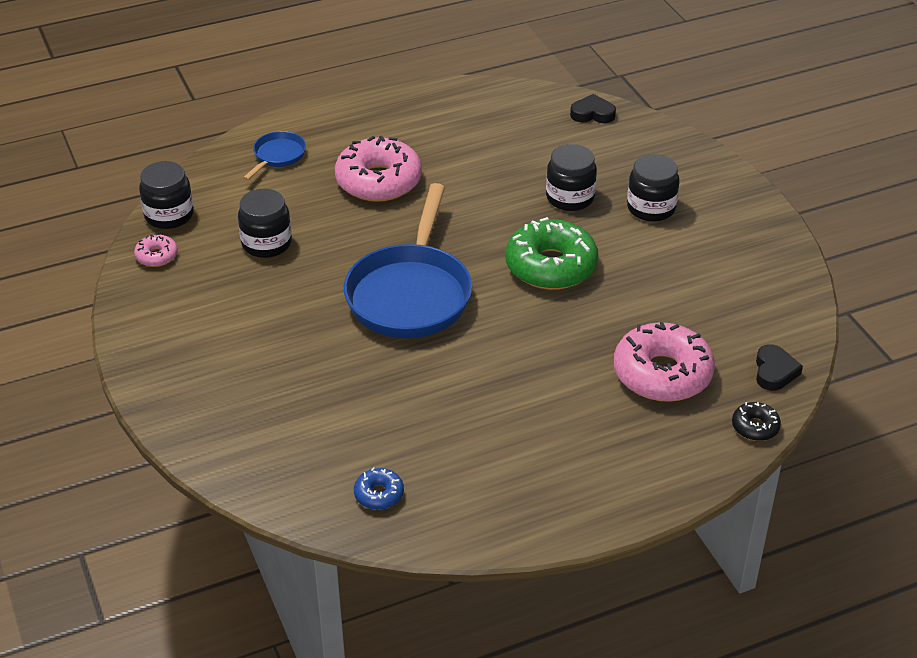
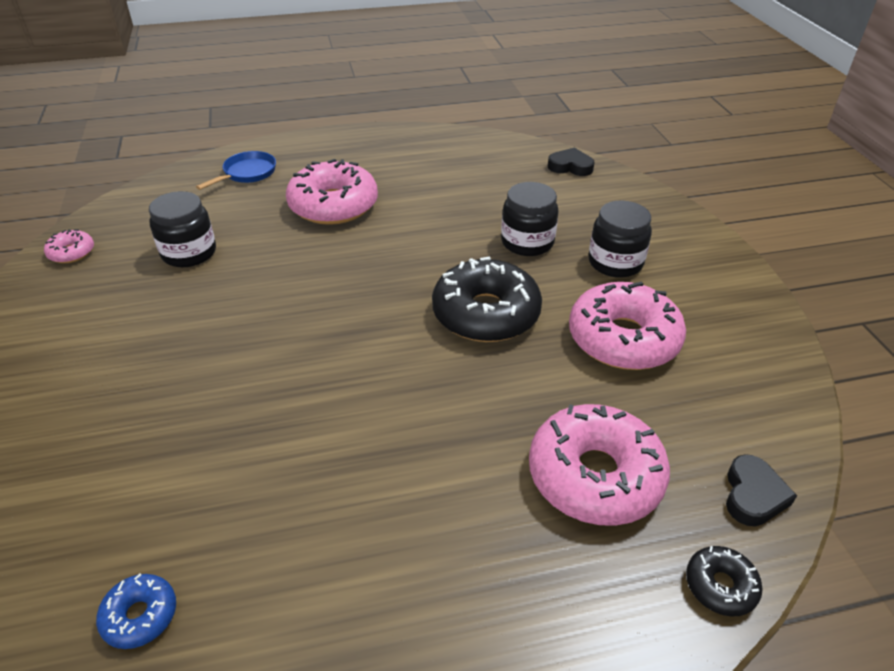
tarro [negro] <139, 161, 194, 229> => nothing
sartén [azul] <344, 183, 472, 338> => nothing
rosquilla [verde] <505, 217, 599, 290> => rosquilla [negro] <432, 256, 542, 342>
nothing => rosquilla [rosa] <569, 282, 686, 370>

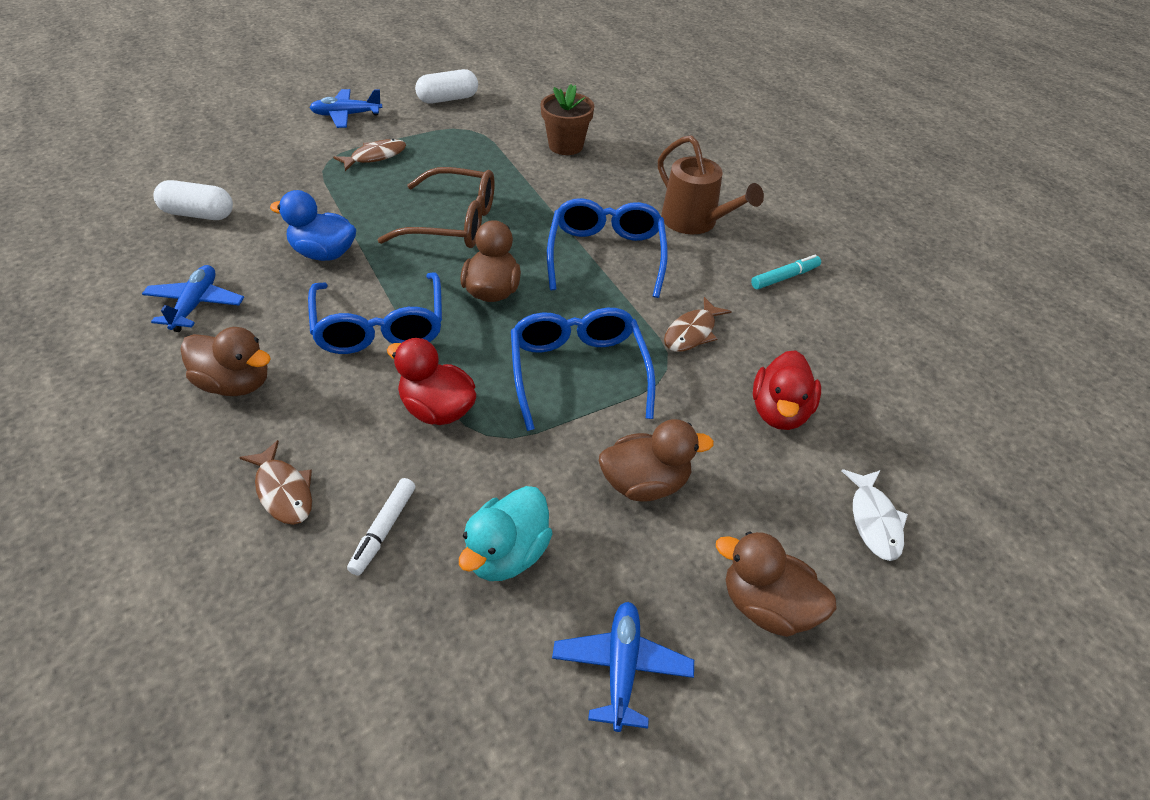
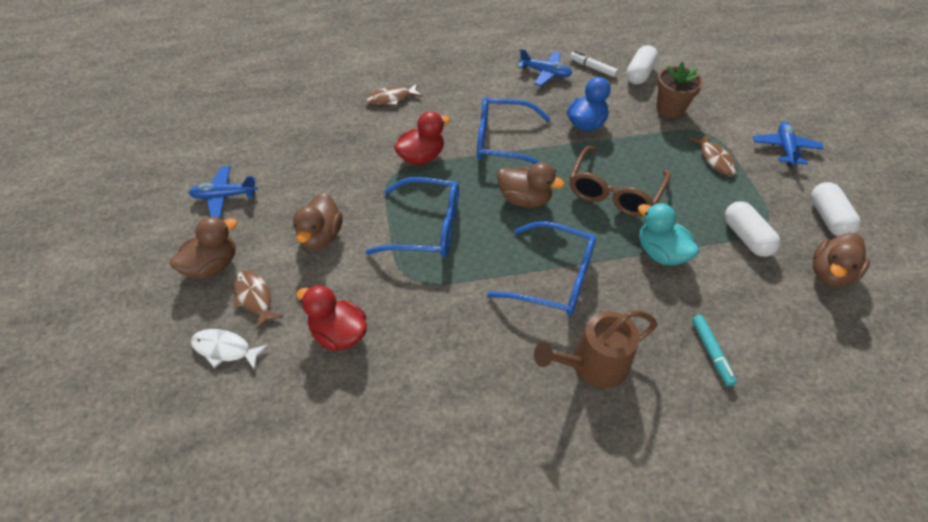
pato [marrón] <181, 327, 271, 396> => pato [marrón] <813, 233, 870, 287>, relocated
rotulador [blanco] <347, 478, 415, 576> => rotulador [blanco] <570, 51, 618, 77>, relocated
pato [turquesa] <459, 486, 553, 581> => pato [turquesa] <638, 203, 699, 265>, relocated
maceta [marrón] <541, 84, 594, 155> => maceta [marrón] <656, 62, 703, 118>, relocated
avión [azul] <552, 602, 694, 732> => avión [azul] <189, 166, 258, 218>, 150 degrees clockwise
pez [marrón] <664, 297, 732, 352> => pez [marrón] <233, 270, 283, 330>, relocated
rotulador [turquesa] <751, 255, 821, 289> => rotulador [turquesa] <692, 315, 737, 386>, relocated
nothing => cápsula [blanco] <725, 201, 781, 257>

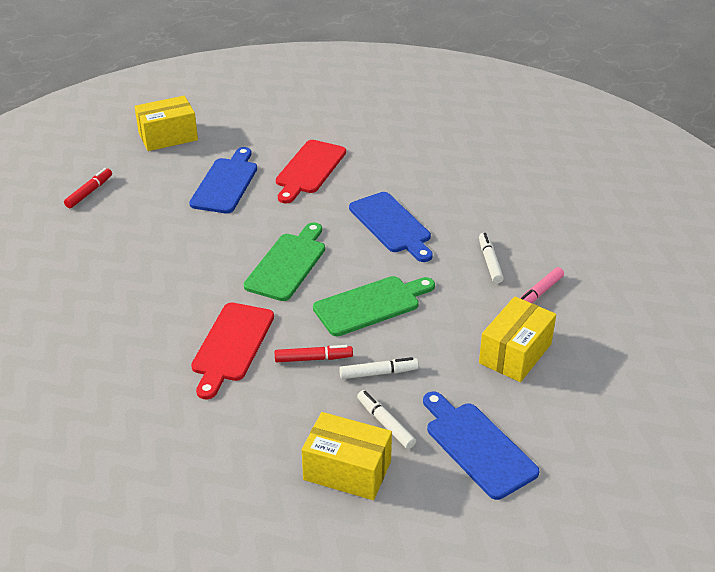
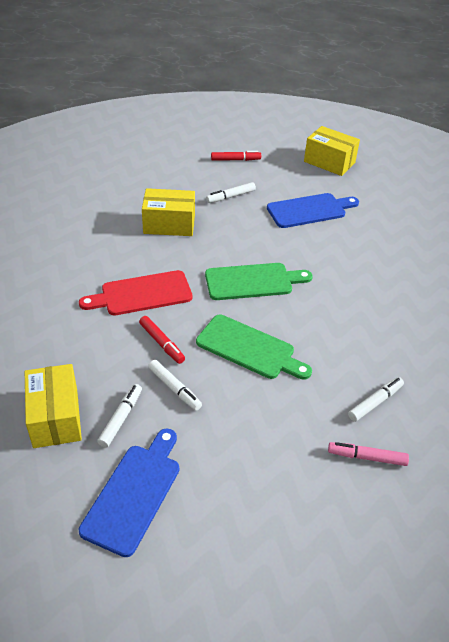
tabla de cortar [rojo] <276, 140, 346, 203> => nothing
tabla de cortar [azul] <349, 192, 433, 262> => nothing
caja [amarillo] <479, 296, 556, 382> => caja [amarillo] <142, 188, 195, 236>, relocated
nothing => rotulador [blanco] <206, 182, 256, 203>

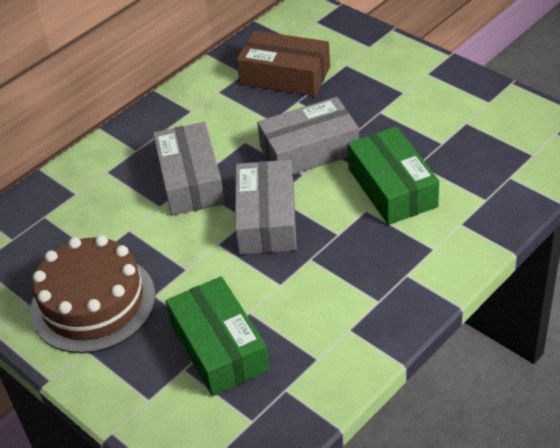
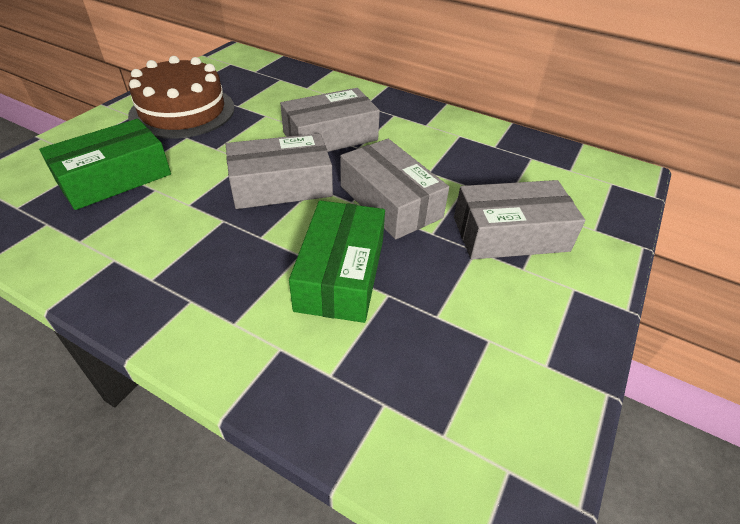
caja [marrón] <236, 31, 330, 97> => nothing
caja [verde] <347, 126, 439, 225> => caja [verde] <289, 200, 385, 323>, 45 degrees counterclockwise
nothing => caja [gris] <454, 180, 585, 260>

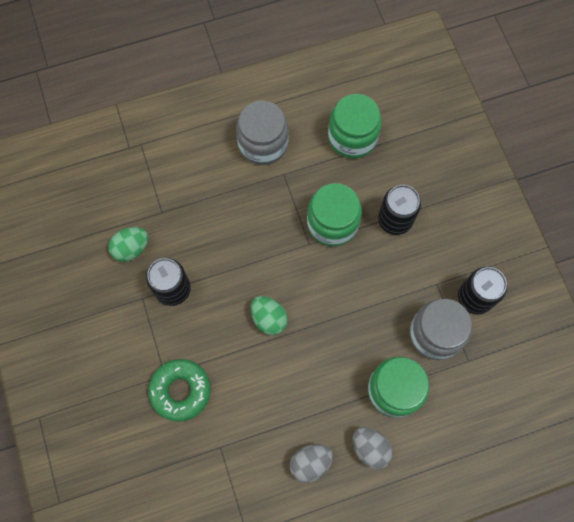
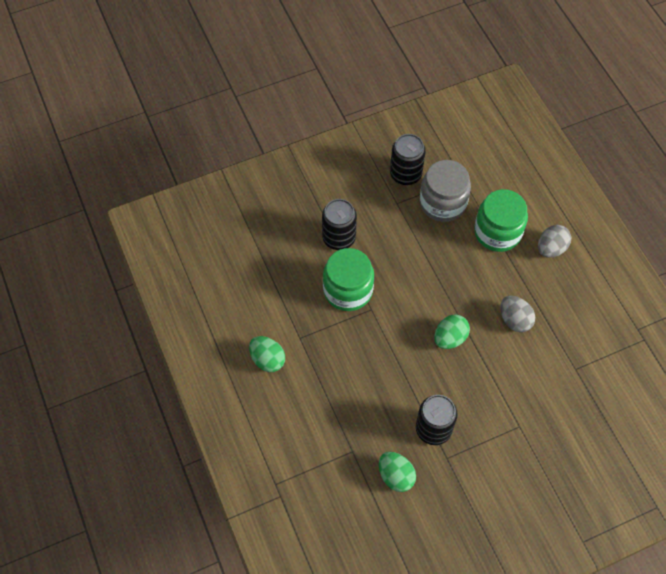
rosquilla [verde] <148, 359, 211, 422> => nothing
tarro [gris] <236, 101, 289, 165> => huevo [verde] <249, 336, 285, 372>
huevo [gris] <290, 444, 333, 483> => huevo [gris] <500, 296, 535, 332>, relocated
tarro [verde] <328, 94, 382, 159> => nothing

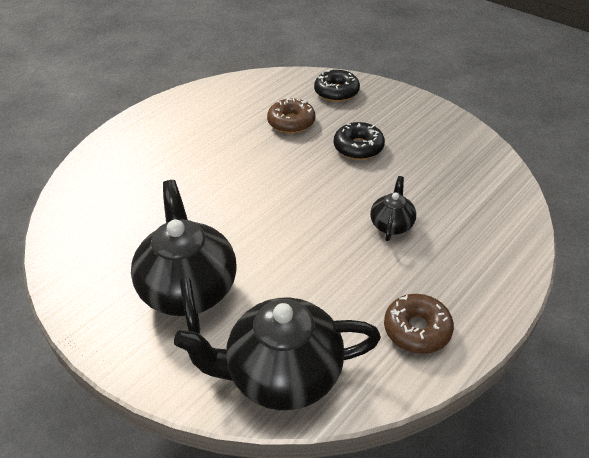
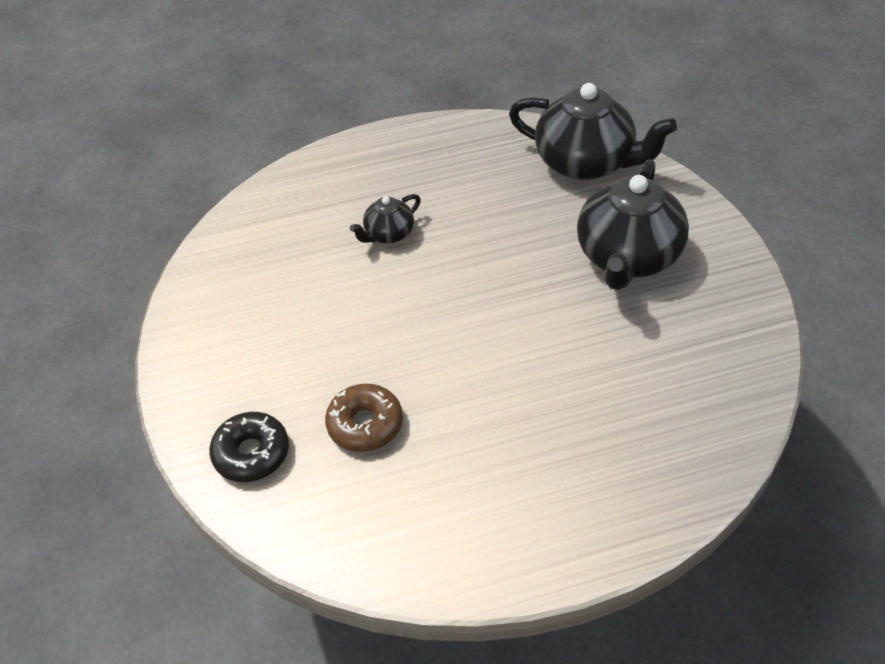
rosquilla [negro] <334, 122, 385, 160> => nothing
rosquilla [marrón] <384, 294, 454, 354> => nothing

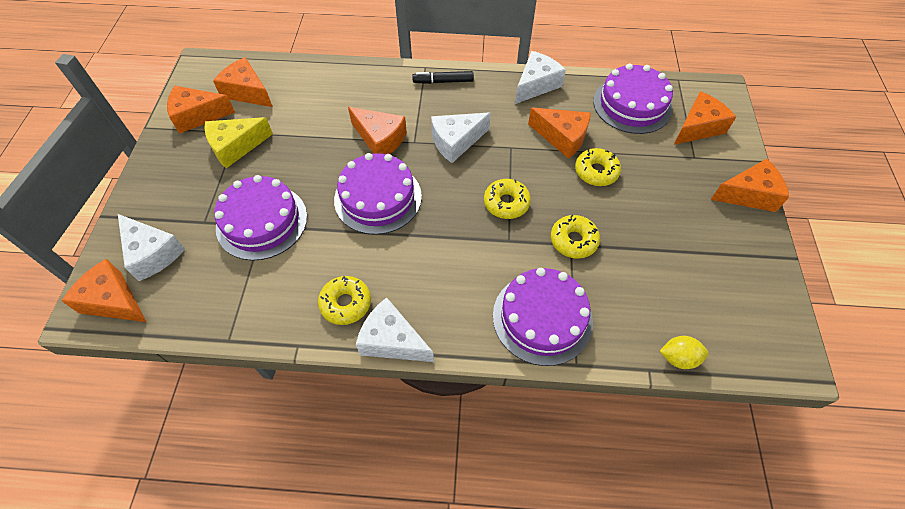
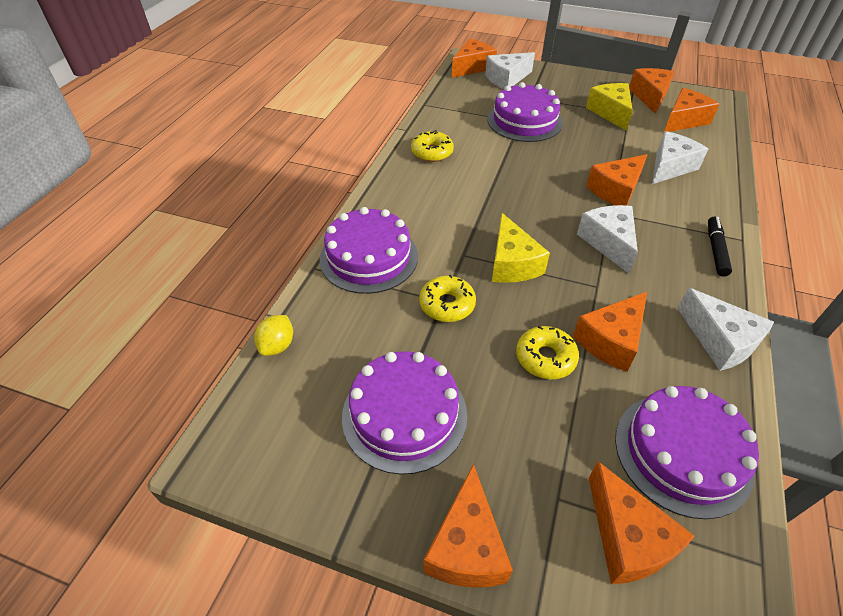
tarta [morado] <334, 153, 422, 235> => tarta [morado] <342, 351, 467, 475>, relocated
queso [blanco] <356, 297, 434, 362> => queso [blanco] <652, 131, 708, 184>, relocated
rosquilla [amarillo] <484, 179, 531, 219> => queso [amarillo] <492, 213, 550, 283>

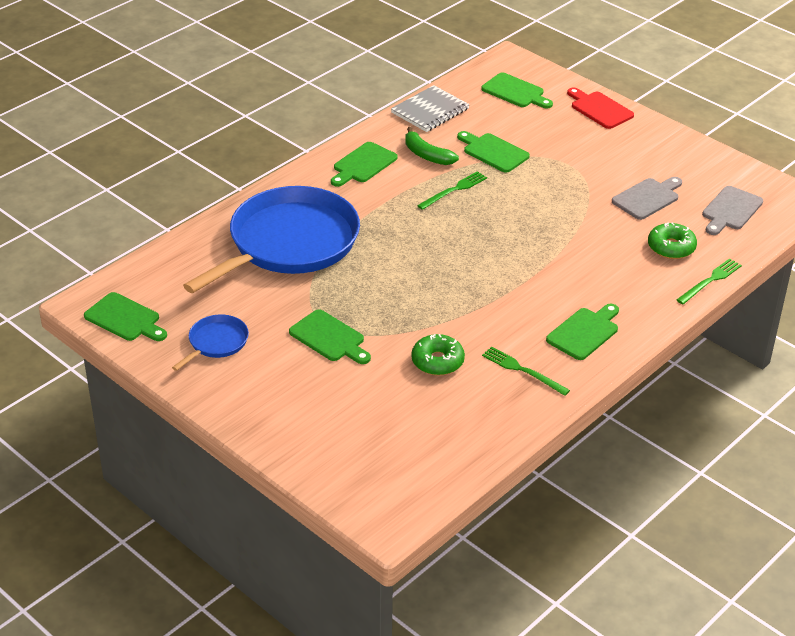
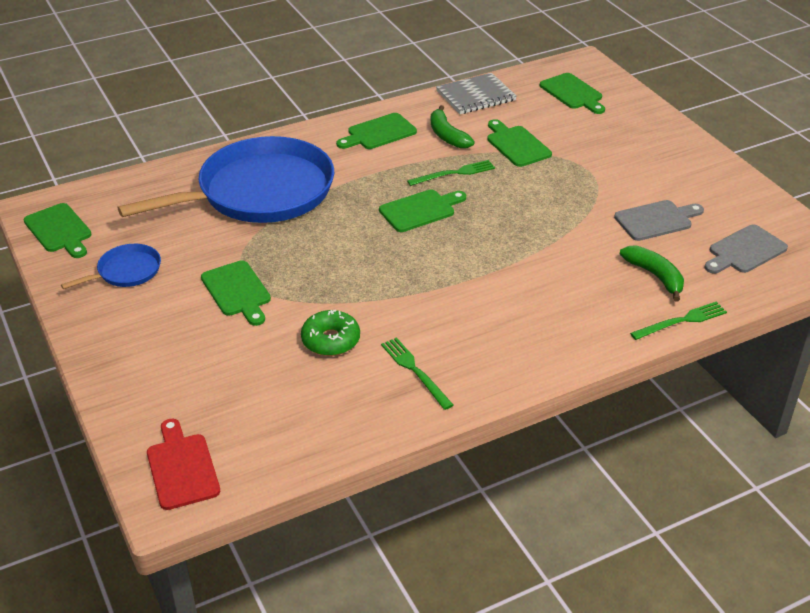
tabla de cortar [verde] <546, 304, 619, 360> => tabla de cortar [verde] <379, 190, 466, 232>, relocated
tabla de cortar [rojo] <567, 88, 634, 129> => tabla de cortar [rojo] <147, 419, 220, 510>, relocated
rosquilla [verde] <648, 223, 697, 259> => plátano [verde] <620, 245, 684, 302>

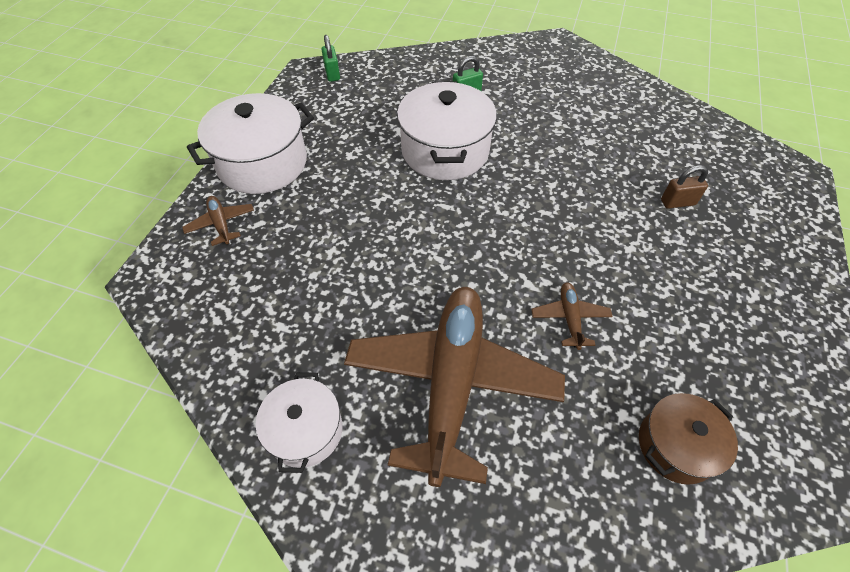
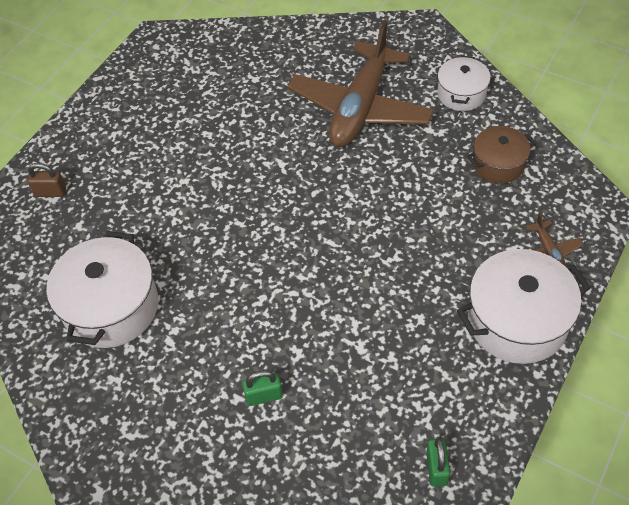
olla [blanco] <397, 82, 497, 180> => olla [blanco] <46, 231, 158, 348>, relocated
avión [marrón] <531, 282, 613, 350> => nothing
olla [marrón] <639, 393, 738, 485> => olla [marrón] <467, 126, 535, 184>, relocated
candado [marrón] <661, 165, 708, 209> => candado [marrón] <27, 163, 66, 197>, relocated

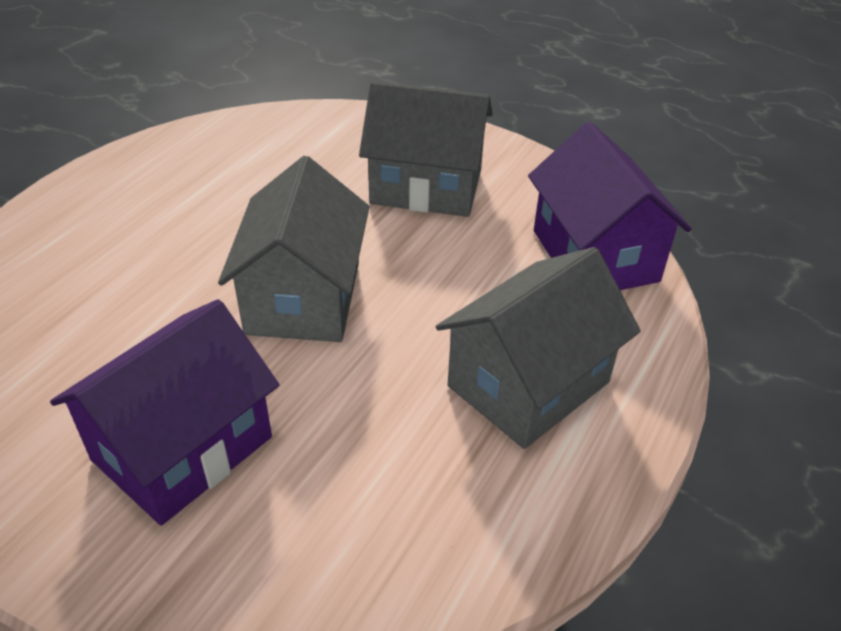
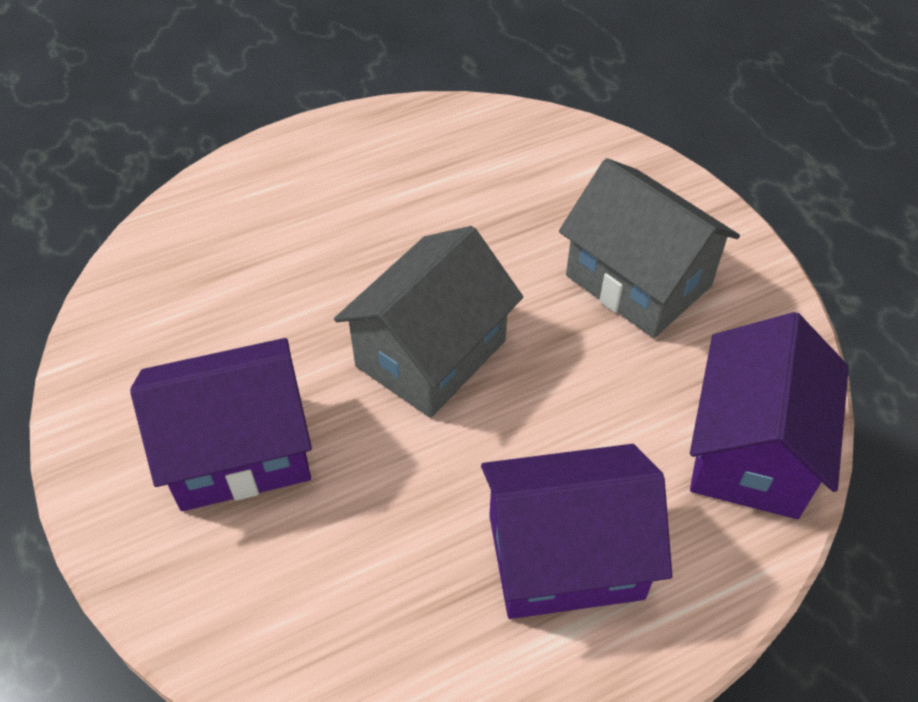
casa [gris] <436, 247, 641, 449> => casa [morado] <481, 444, 672, 619>

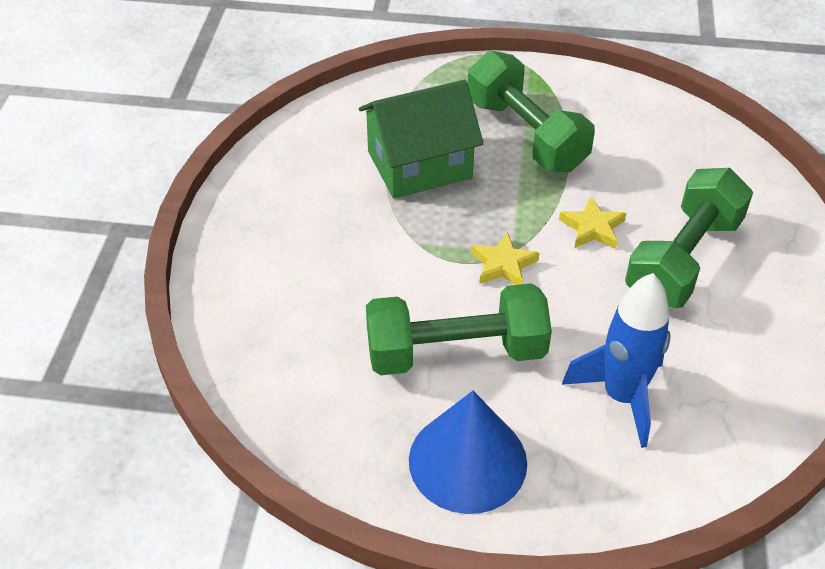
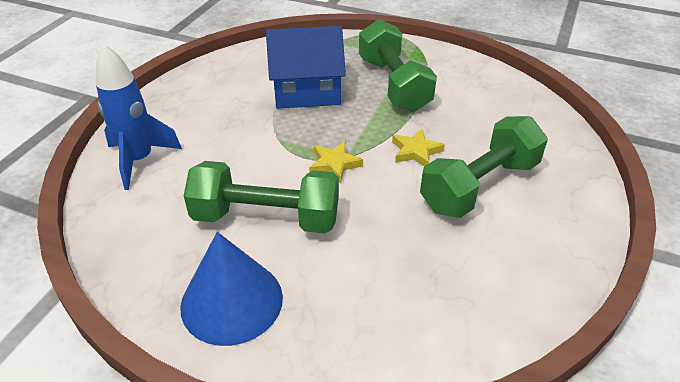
casa [verde] <359, 80, 484, 199> => casa [azul] <266, 26, 346, 109>
cohete [azul] <562, 273, 671, 448> => cohete [azul] <96, 43, 182, 190>, relocated

